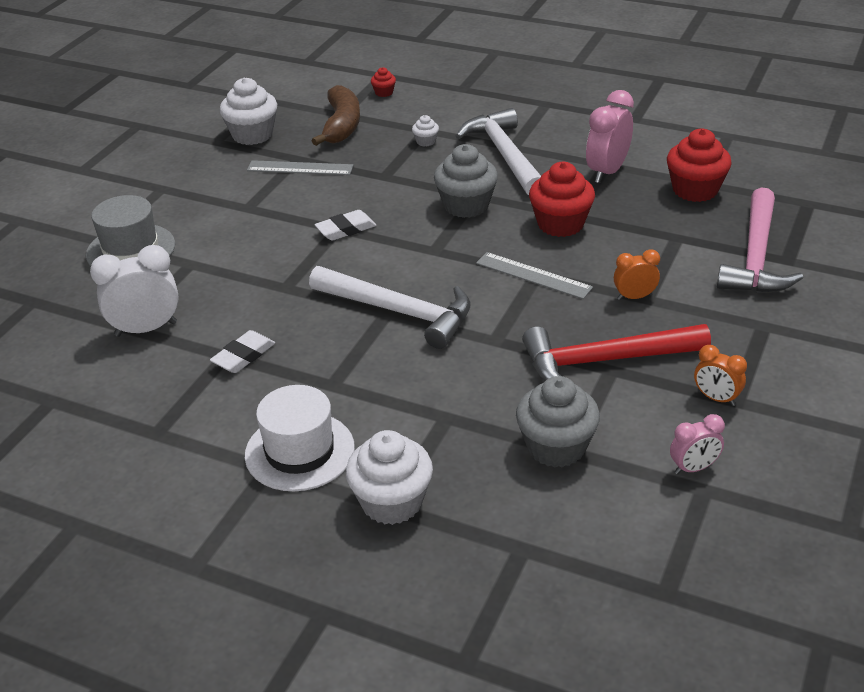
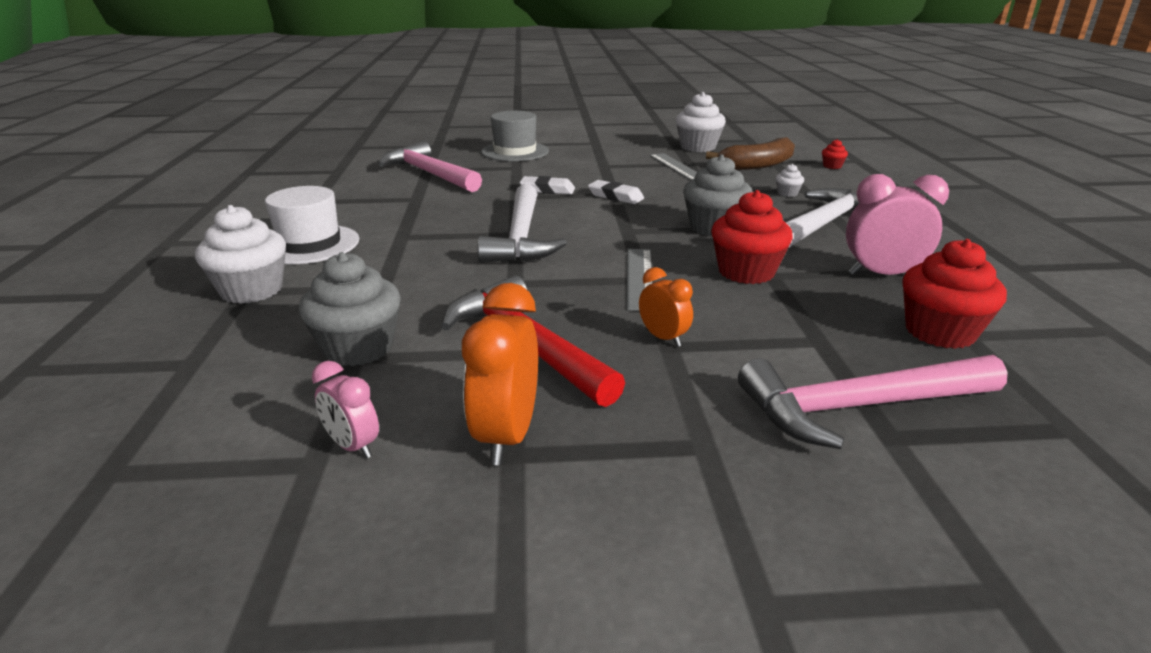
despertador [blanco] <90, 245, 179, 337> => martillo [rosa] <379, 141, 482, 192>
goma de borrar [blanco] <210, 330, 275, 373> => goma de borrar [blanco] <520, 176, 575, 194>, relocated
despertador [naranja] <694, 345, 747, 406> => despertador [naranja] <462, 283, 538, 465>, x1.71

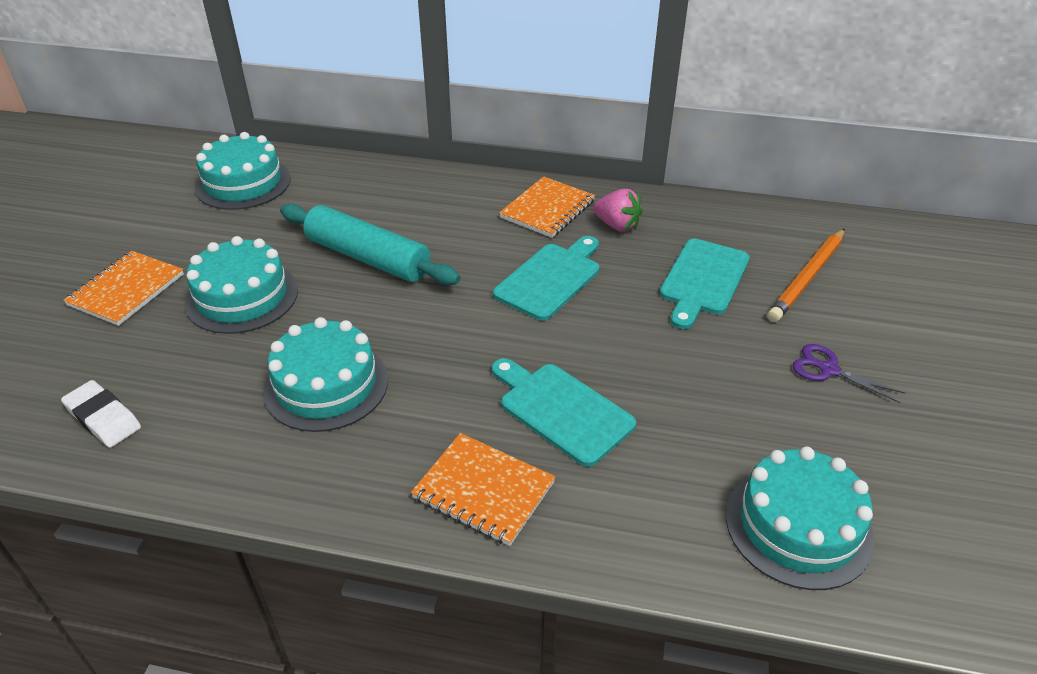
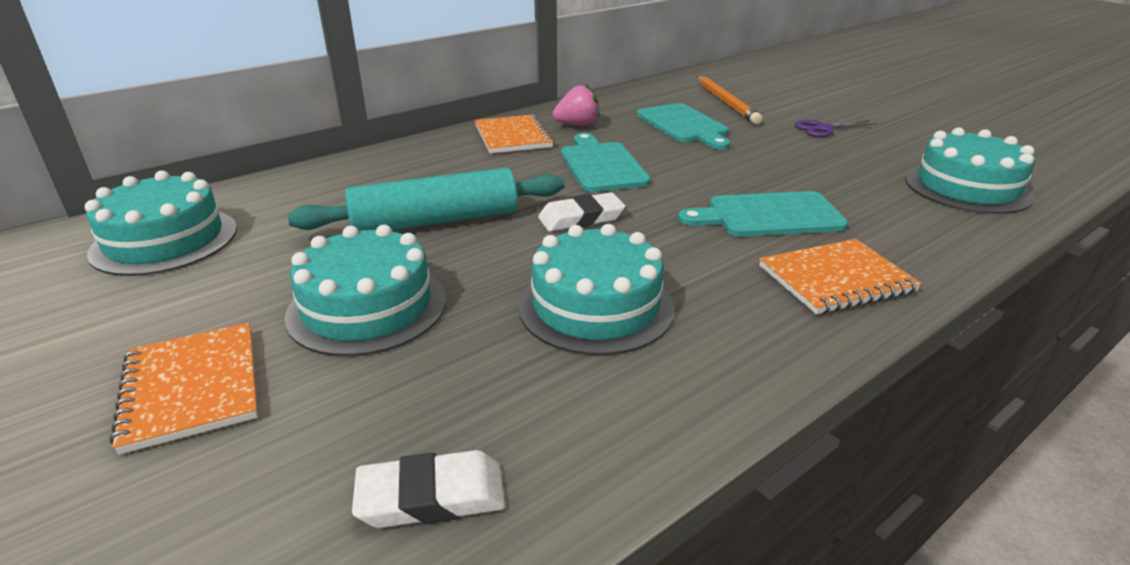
nothing => goma de borrar [blanco] <538, 192, 626, 232>

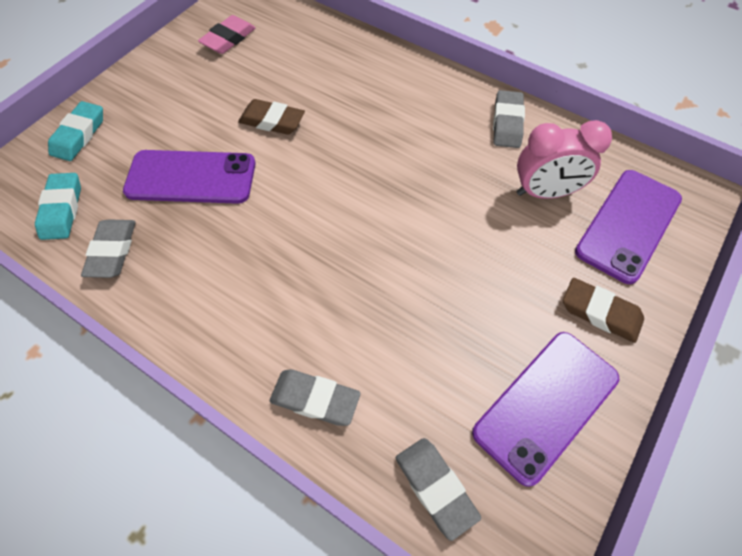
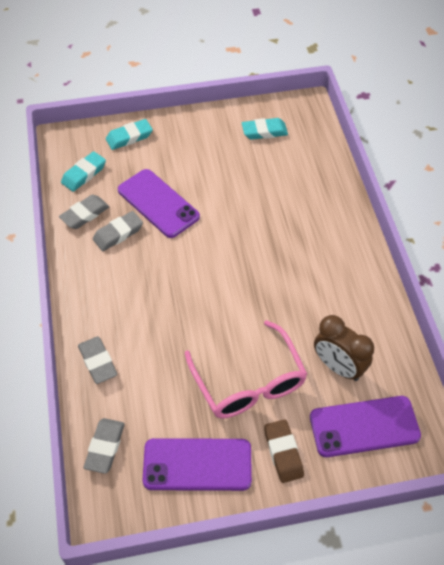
goma de borrar [rosa] <198, 15, 256, 54> => goma de borrar [turquesa] <242, 118, 288, 140>
goma de borrar [marrón] <238, 99, 305, 135> => nothing
goma de borrar [gris] <493, 90, 525, 148> => goma de borrar [gris] <93, 211, 143, 251>, relocated
despertador [rosa] <517, 120, 612, 199> => despertador [marrón] <314, 315, 374, 381>
nothing => gafas [rosa] <185, 320, 307, 418>

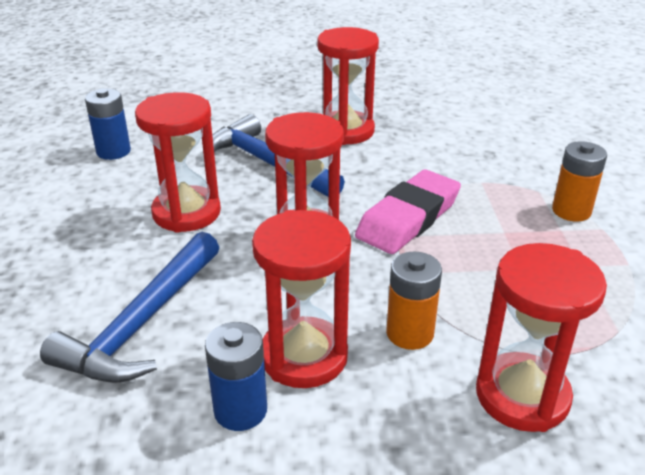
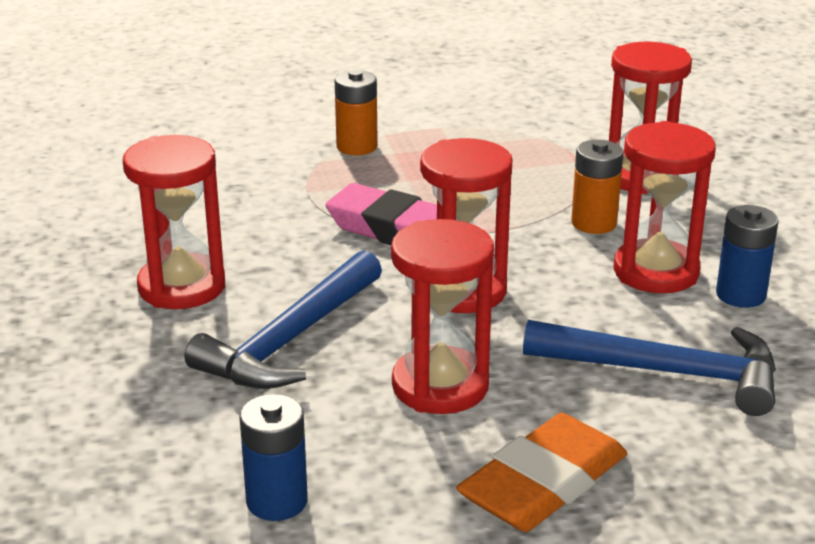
nothing => goma de borrar [naranja] <456, 413, 627, 532>

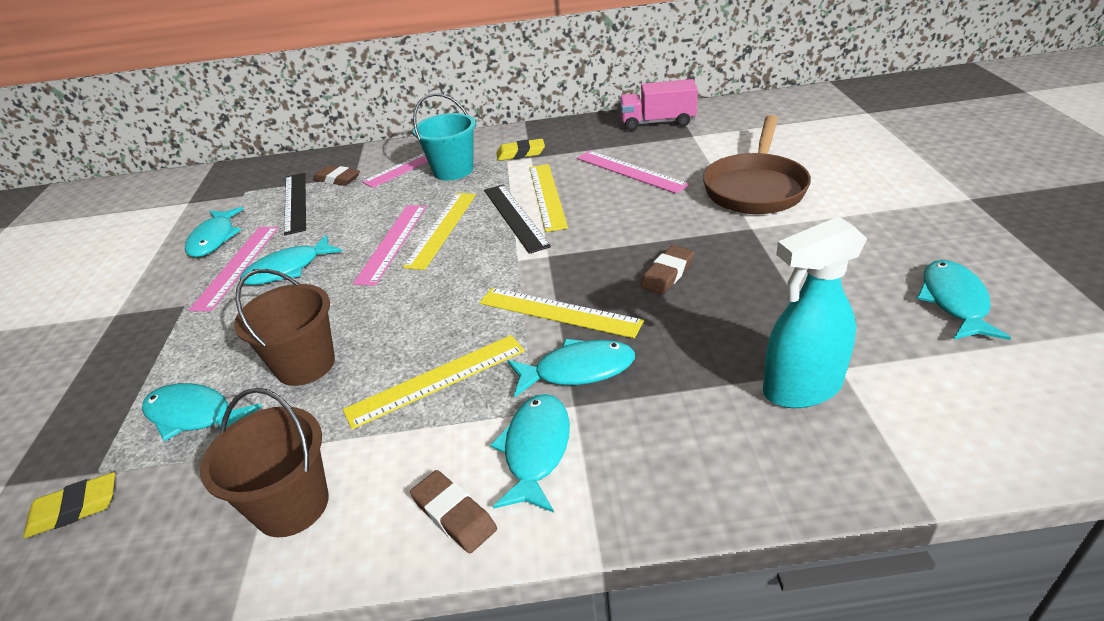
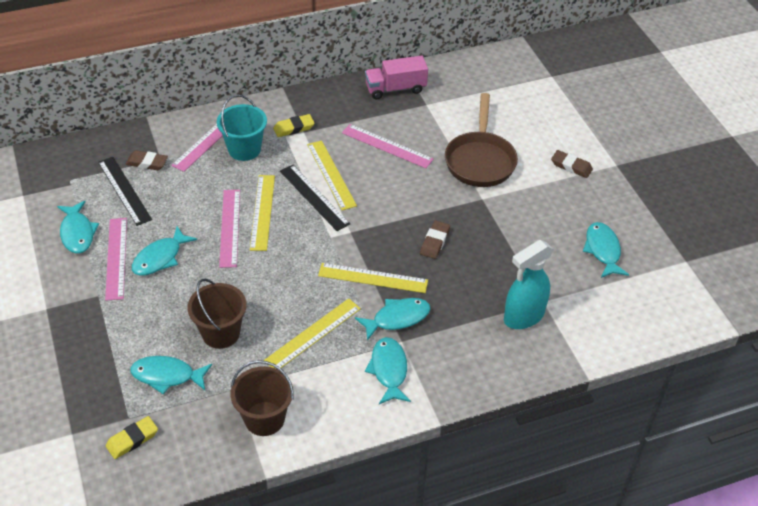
goma de borrar [marrón] <410, 470, 497, 553> => goma de borrar [marrón] <551, 150, 593, 178>, relocated

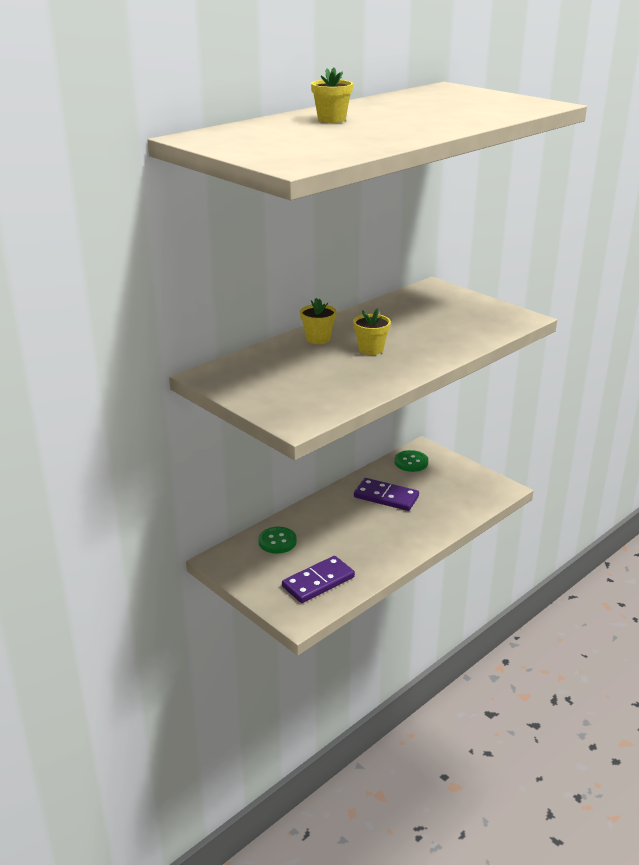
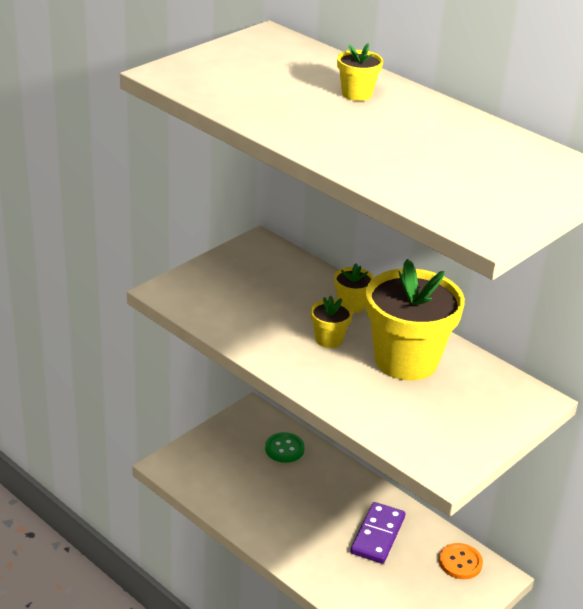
ficha de dominó [morado] <282, 556, 355, 603> => nothing
botón [verde] <395, 450, 428, 472> => botón [naranja] <439, 543, 483, 579>
nothing => maceta [amarillo] <366, 259, 465, 381>

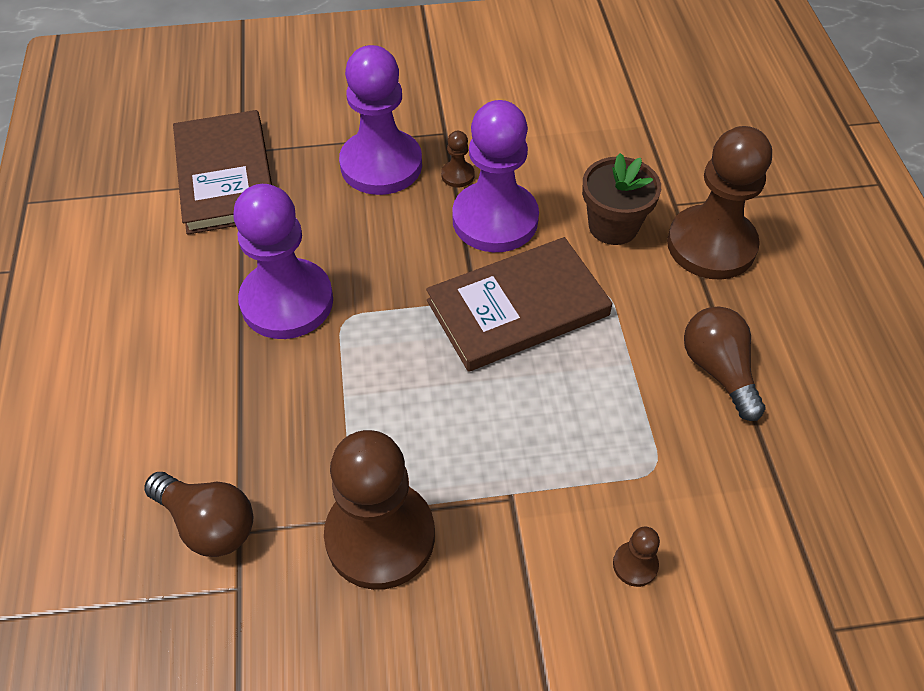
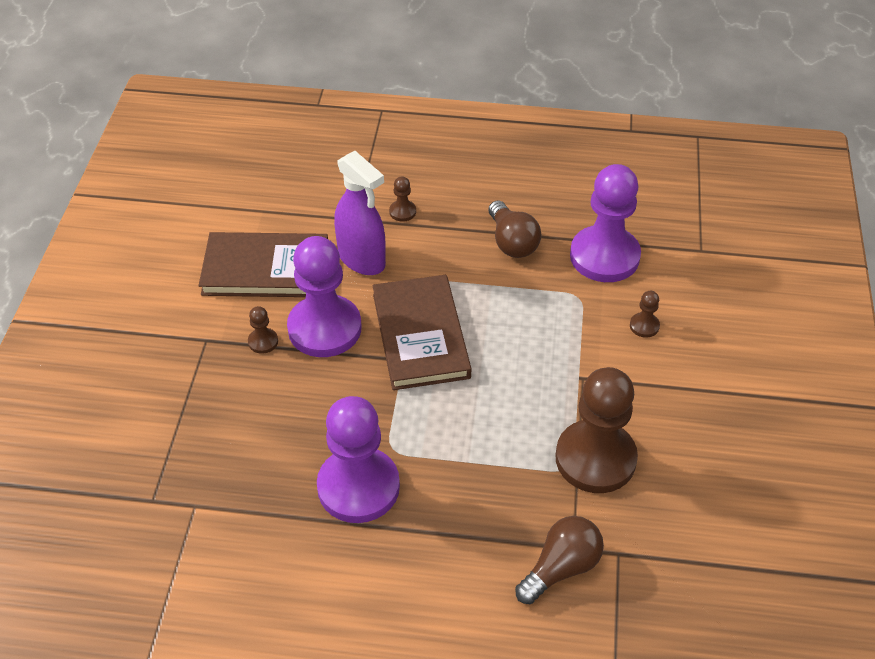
libro [marrón] <173, 110, 272, 235> => libro [marrón] <198, 232, 328, 297>, relocated
peón [morado] <339, 45, 422, 195> => peón [morado] <570, 164, 641, 282>, relocated
maceta [marrón] <582, 153, 661, 245> => pulverizador [morado] <334, 151, 386, 275>
peón [marrón] <667, 126, 772, 280> => peón [marrón] <389, 176, 416, 222>, x0.40
bombilla [marrón] <684, 307, 766, 421> => bombilla [marrón] <488, 200, 541, 258>, 105 degrees counterclockwise

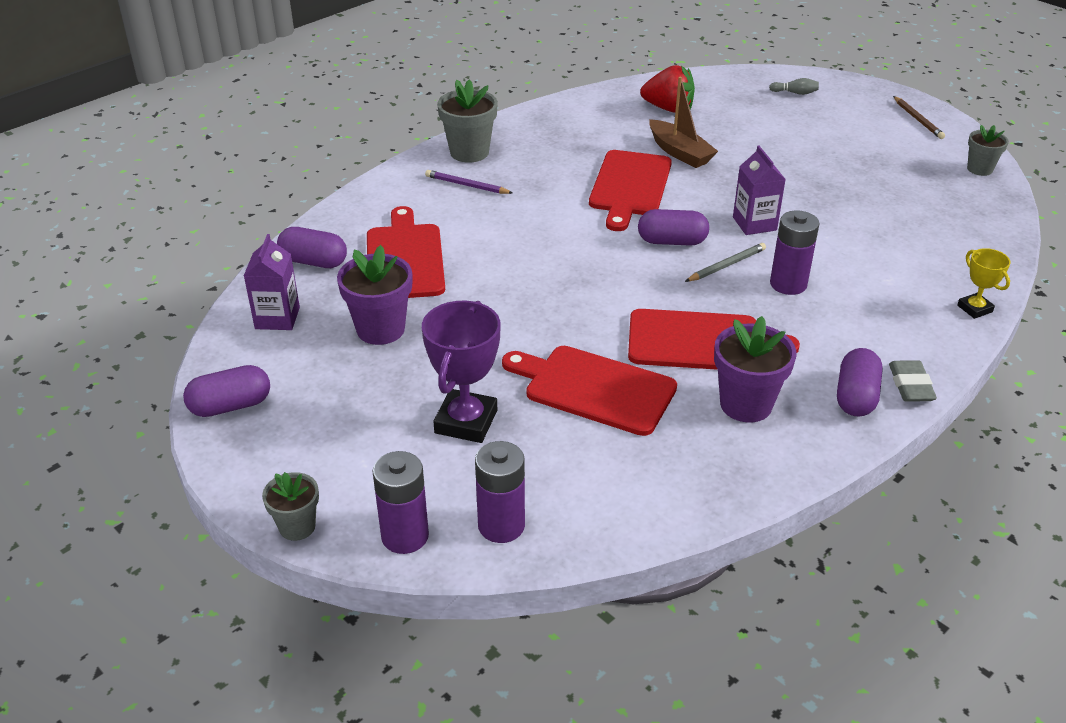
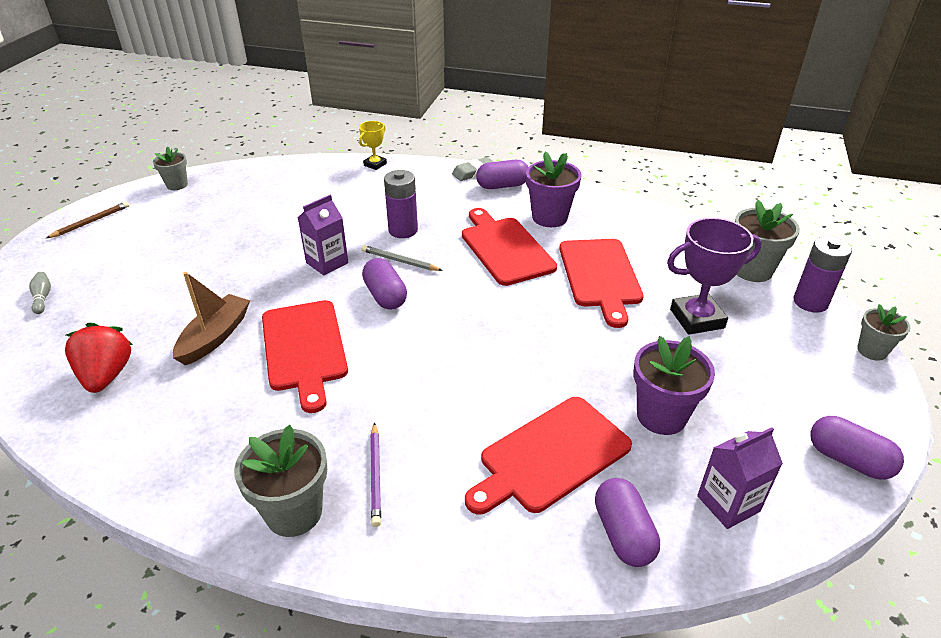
pila [morado] <475, 441, 525, 543> => maceta [gris] <735, 200, 800, 282>
tabla de cortar [rojo] <589, 150, 672, 231> => tabla de cortar [rojo] <262, 300, 348, 413>, 90 degrees clockwise

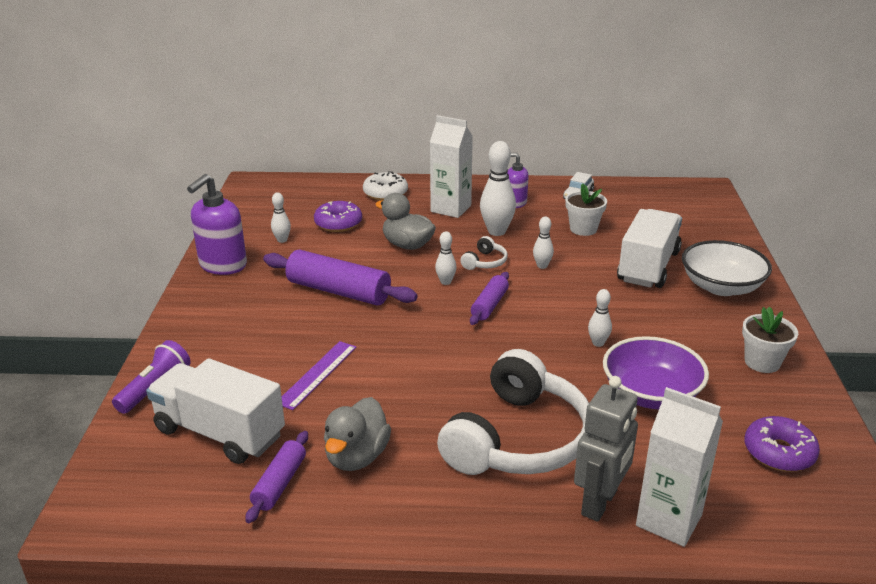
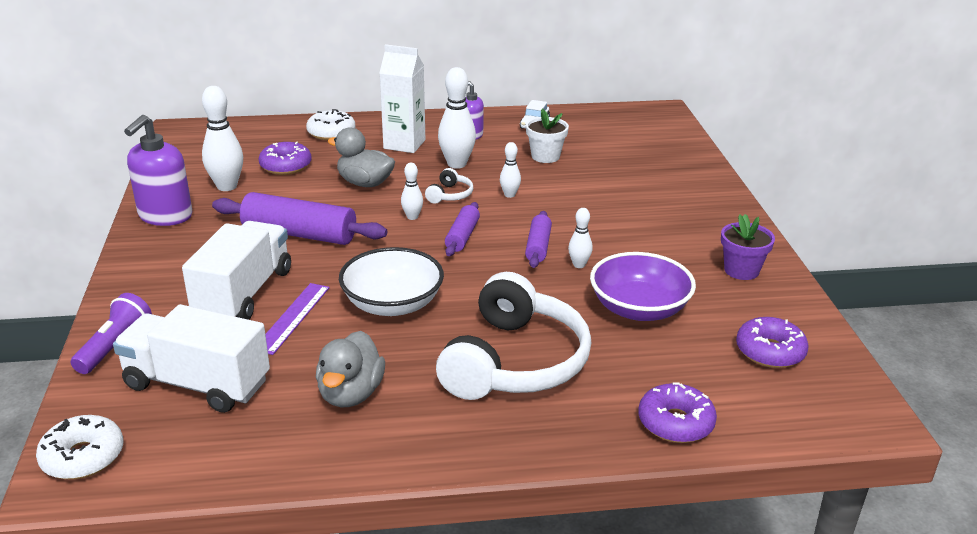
rodillo [morado] <245, 431, 308, 523> => rodillo [morado] <525, 211, 552, 268>, relocated
bolo [blanco] <271, 192, 291, 243> => bolo [blanco] <202, 86, 243, 191>, x1.86
robot [gris] <574, 376, 638, 522> => nothing
camión [blanco] <617, 209, 682, 288> => camión [blanco] <182, 221, 291, 320>, relocated
cartón de leche [blanco] <636, 387, 723, 547> => rosquilla [morado] <638, 383, 717, 443>
cuenco [blanco] <682, 240, 772, 296> => cuenco [blanco] <339, 247, 444, 316>, relocated
maceta [blanco] <742, 306, 798, 373> => maceta [morado] <721, 214, 775, 280>
nothing => rosquilla [blanco] <36, 415, 123, 479>

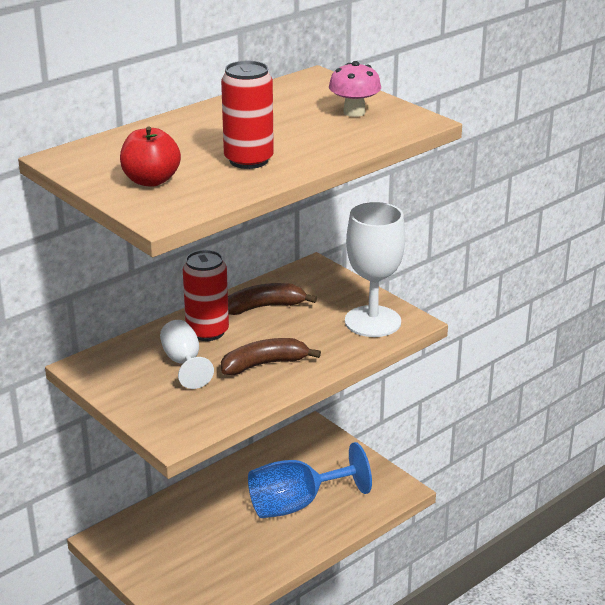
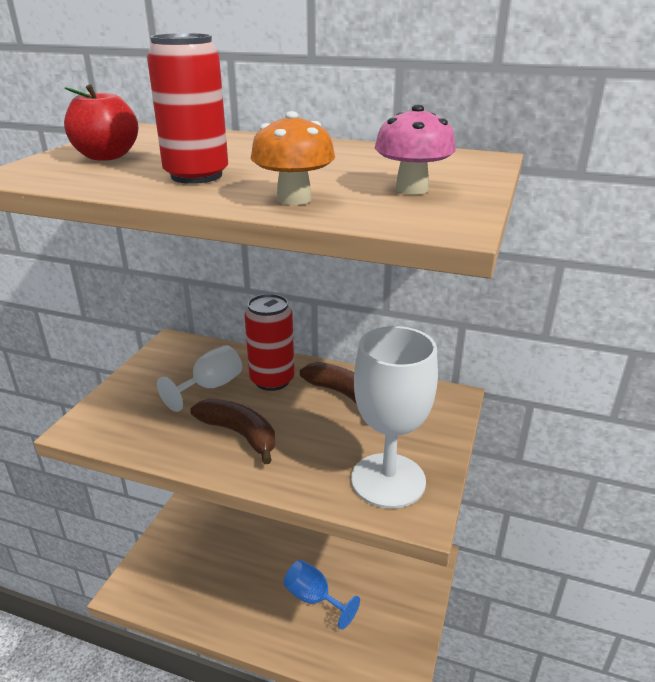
copa [azul] <248, 442, 372, 518> => copa [azul] <284, 560, 360, 629>, x0.60
nothing => seta [naranja] <251, 111, 335, 205>

